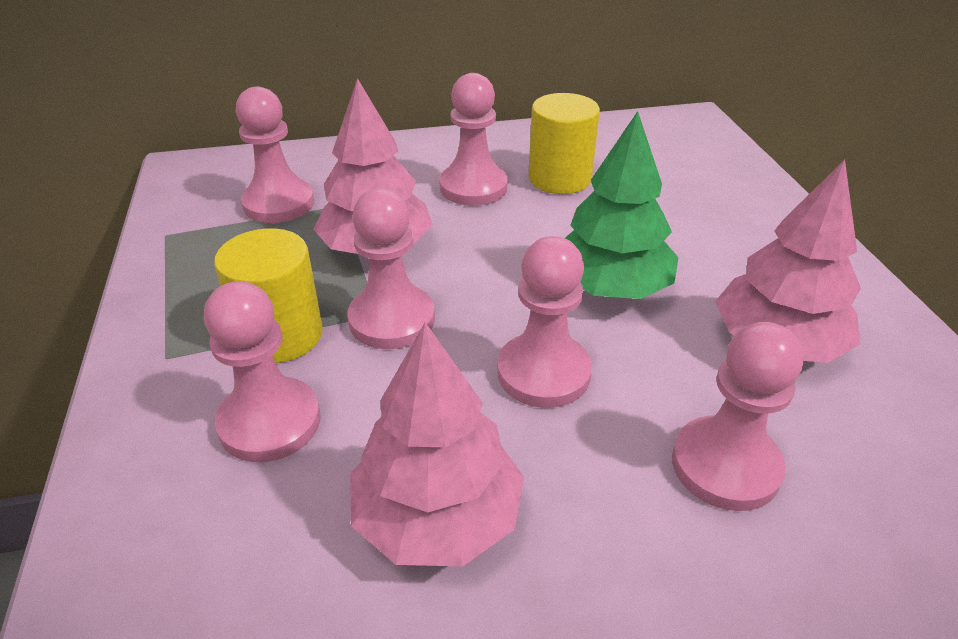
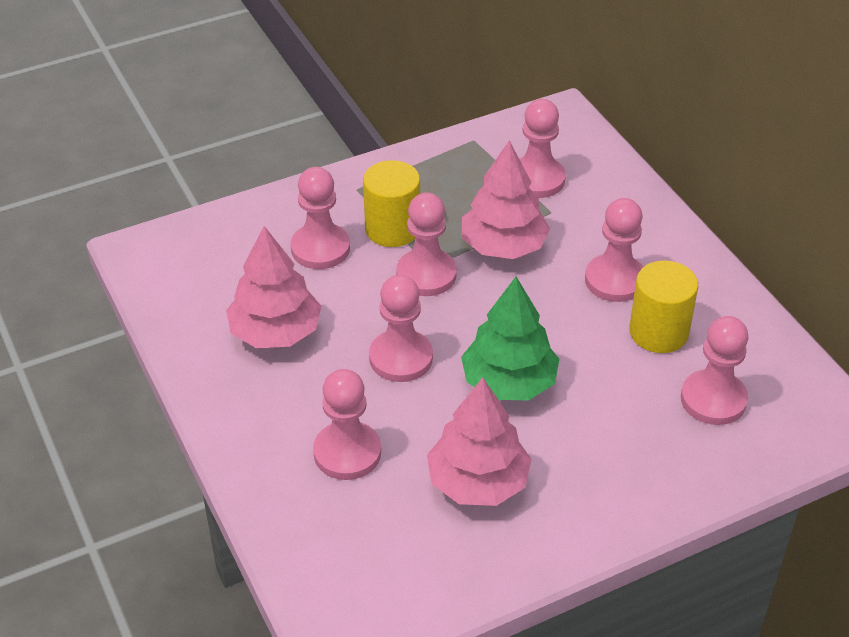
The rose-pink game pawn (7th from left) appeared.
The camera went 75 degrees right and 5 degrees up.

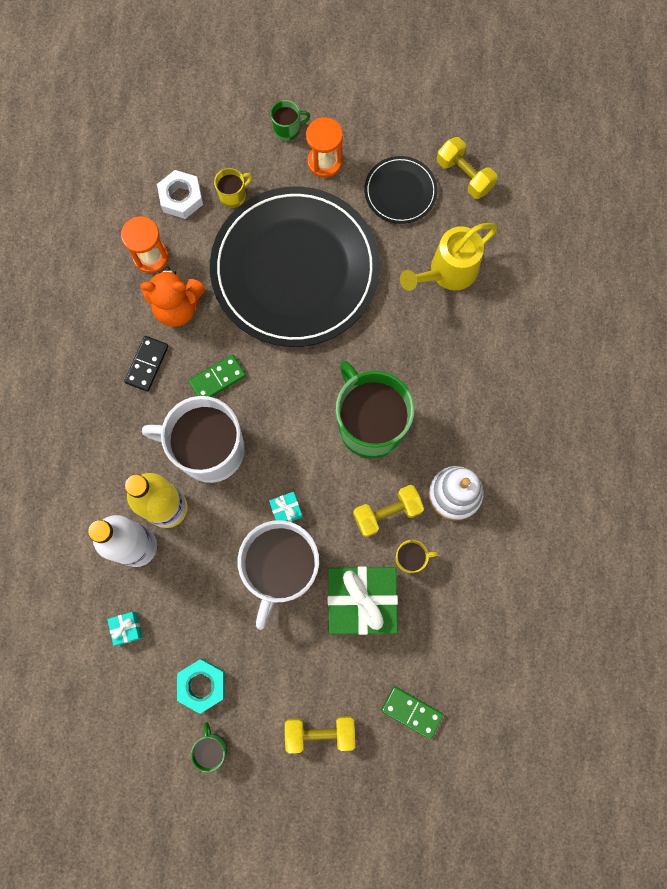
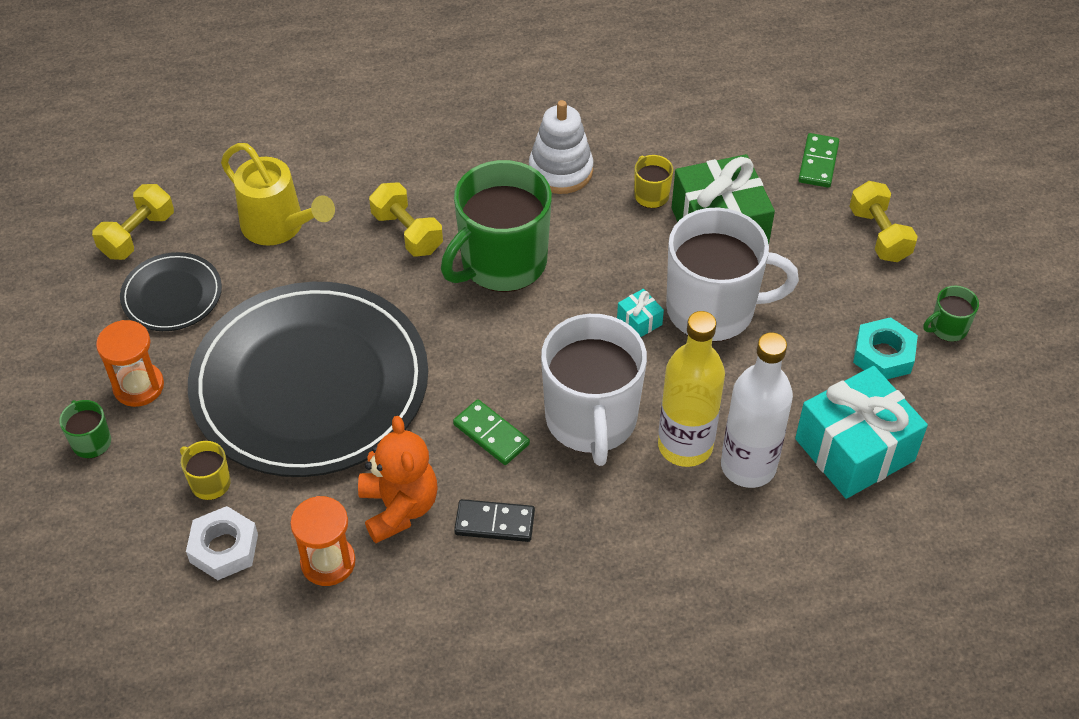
The bright yellow hand weight (2nd from left) moved.
The aqua present (1st from left in the first image) changed to 2.46 times the size.
The camera went 105 degrees left and 25 degrees down.

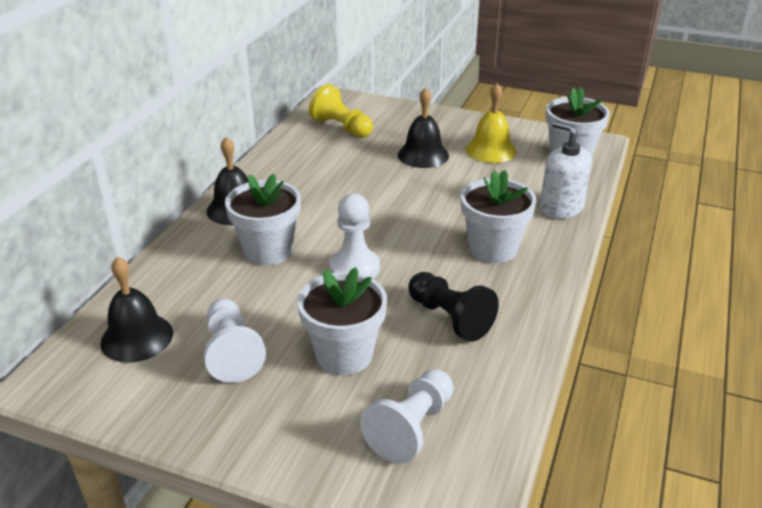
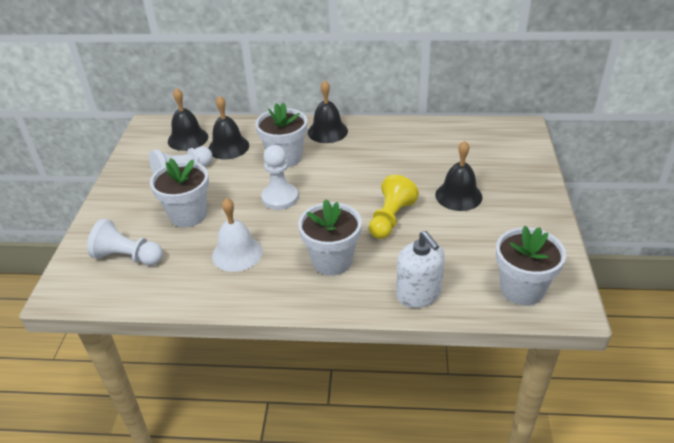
The bright yellow hand bell disappeared.
The bright yellow game pawn moved.
The snow-white soap dispenser turned 120 degrees clockwise.
The black game pawn was replaced by the snow-white hand bell.
The black hand bell (2nd from left) appeared.
The camera went 75 degrees right and 5 degrees up.

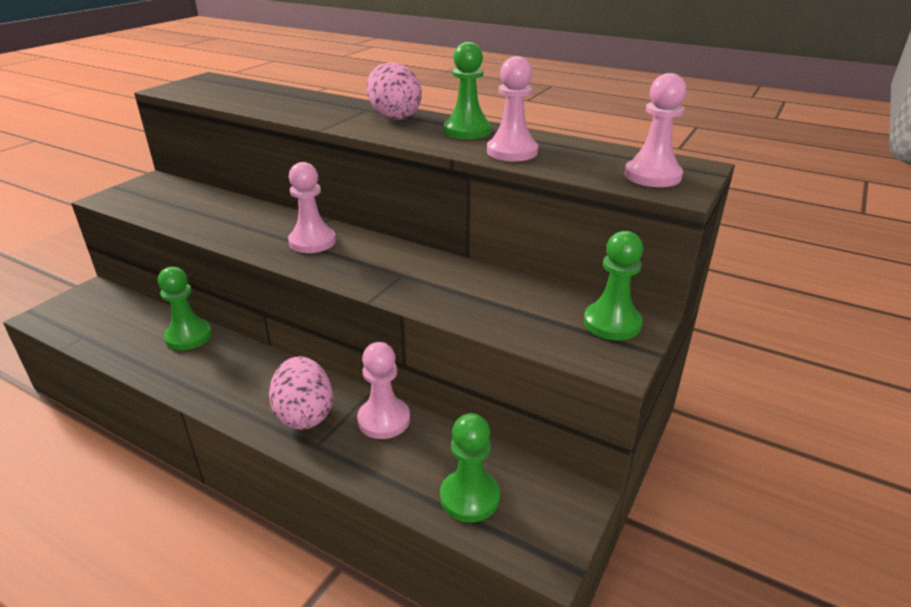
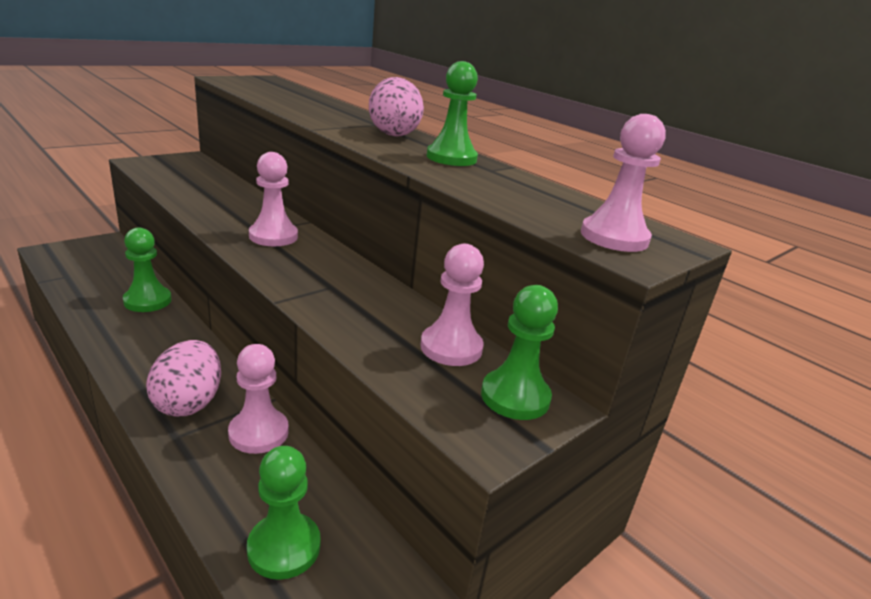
The rose-pink game pawn (3rd from left) moved.
The camera went 15 degrees right and 5 degrees down.

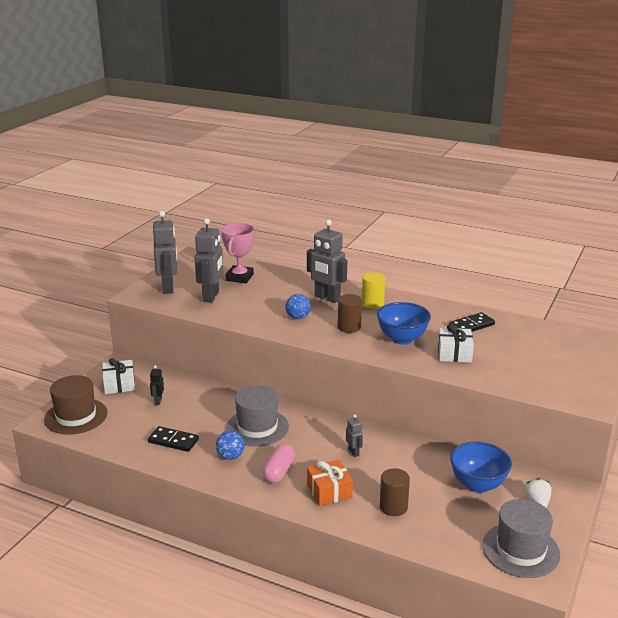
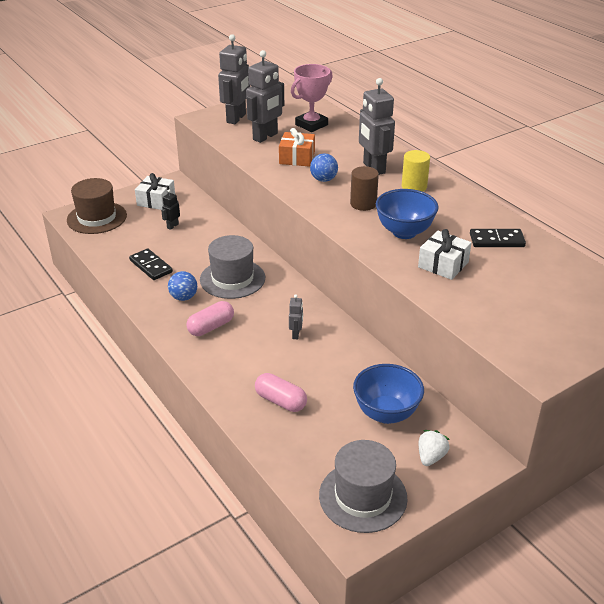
The bright orange present moved.
The russet solid cylinder (2nd from left) was replaced by the rose-pink capsule (2nd from left).
The camera went 30 degrees right and 10 degrees up.

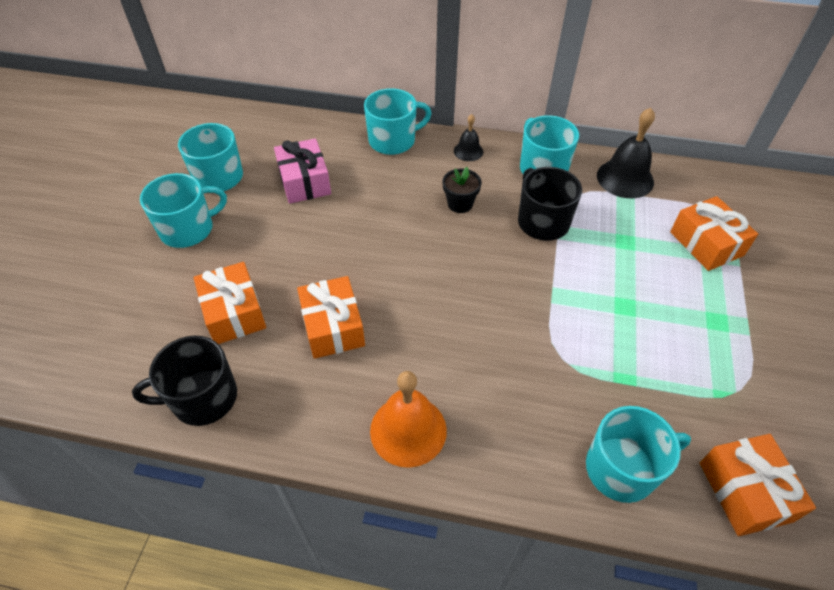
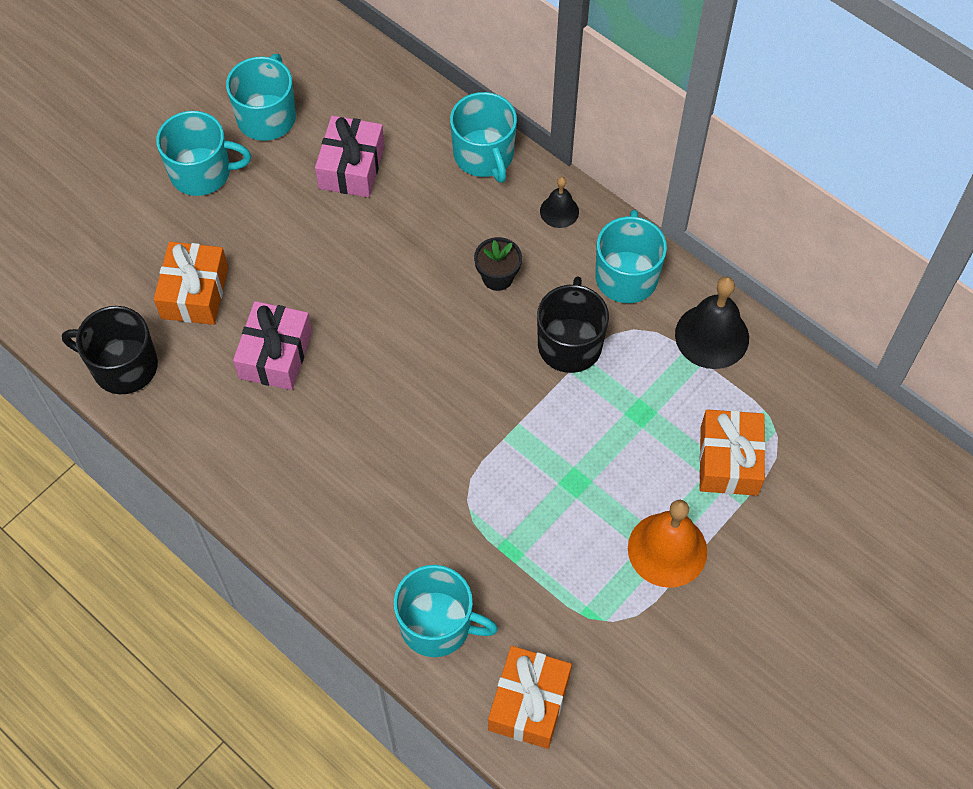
The aqua tea mug (3rd from left in the first image) turned 60 degrees clockwise.
The bright orange present (2nd from left) became the rose-pink present (1st from left).
The bright orange hand bell moved.
The camera went 30 degrees right and 10 degrees up.

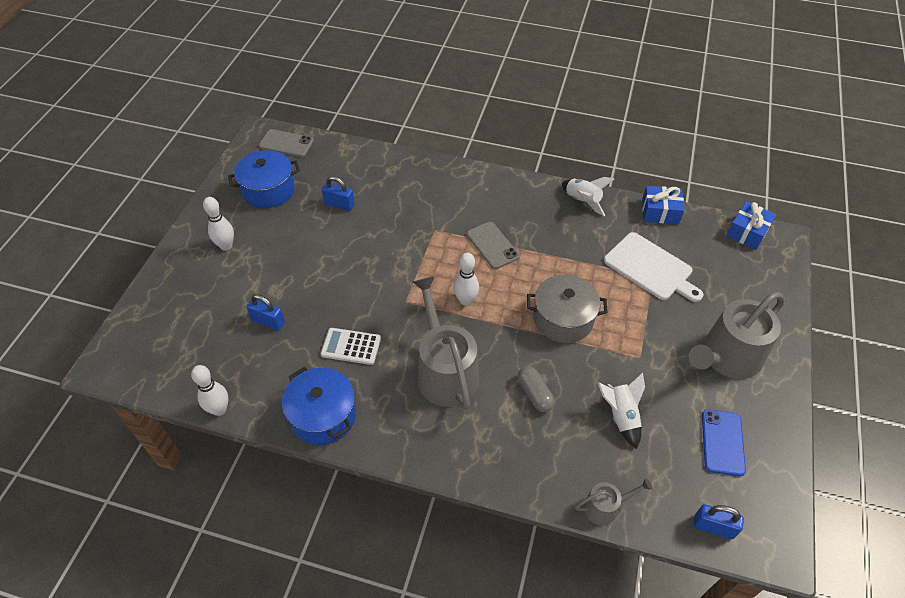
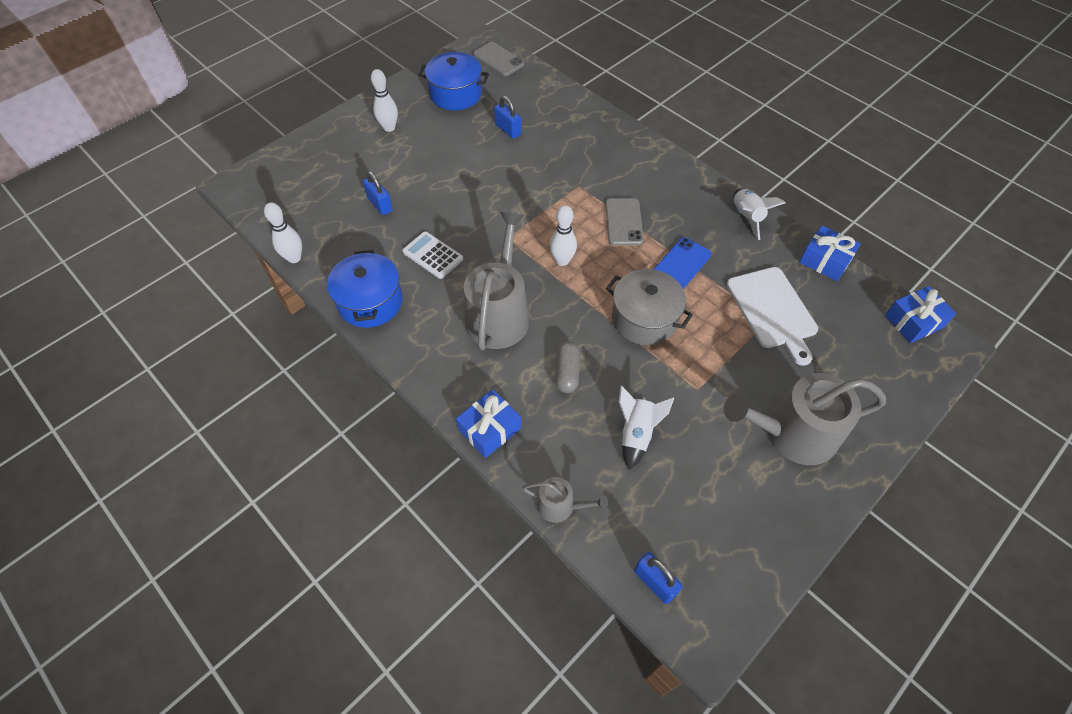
The royal blue smartphone moved.
The royal blue present (1st from left) appeared.
The camera went 30 degrees right and 5 degrees up.

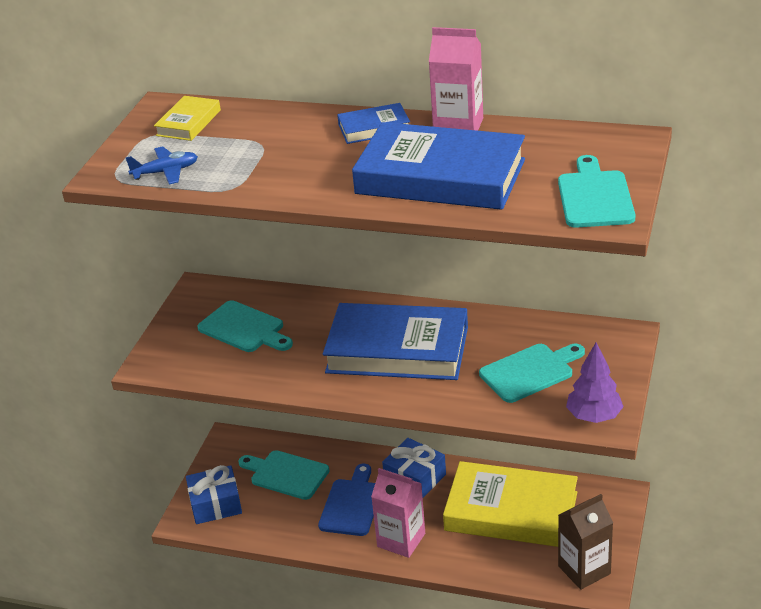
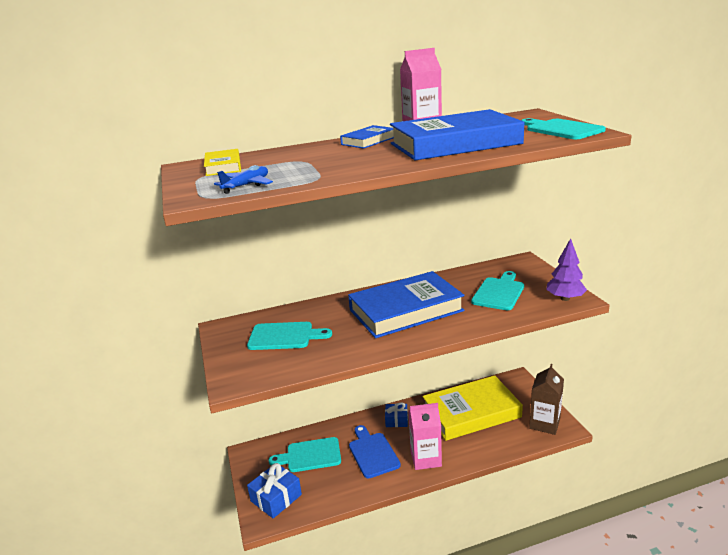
The royal blue present (2nd from left) changed to 0.66 times the size.
The camera went 35 degrees left and 10 degrees down.

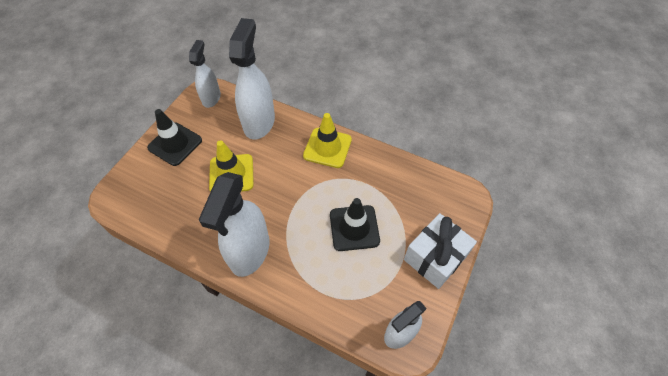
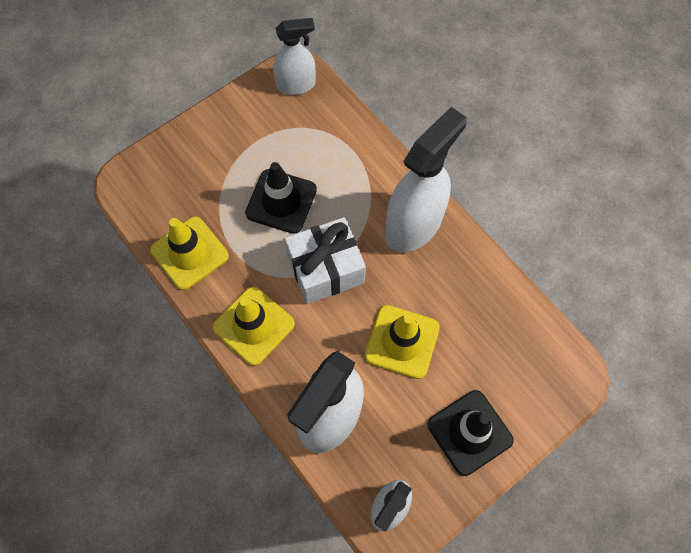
The snow-white present moved.
The bright yellow road cone (1st from left) appeared.
The camera went 155 degrees left and 10 degrees up.

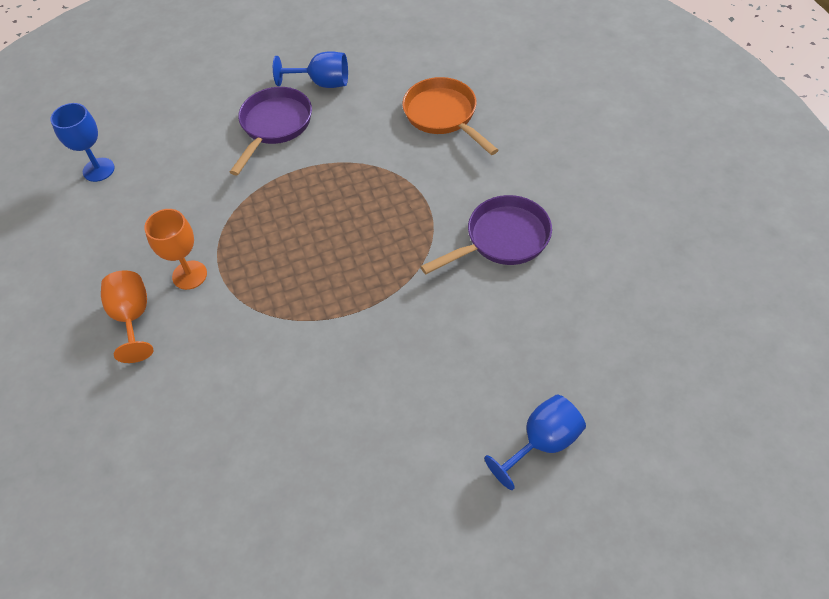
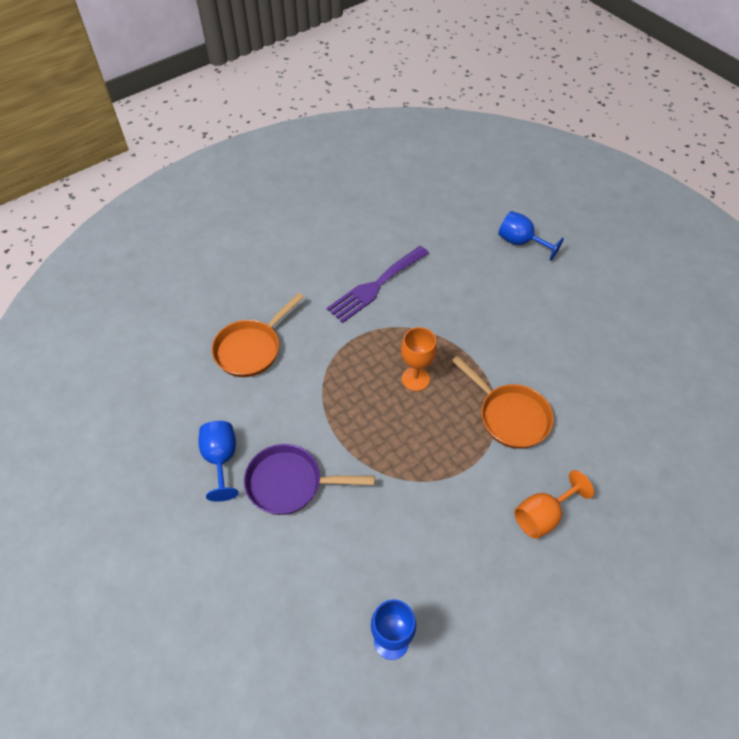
The purple pan (2nd from left) was replaced by the purple table fork.
The bright orange chalice (2nd from left in the first image) moved.
The bright orange pan (2nd from left) appeared.
The camera went 110 degrees left and 0 degrees up.

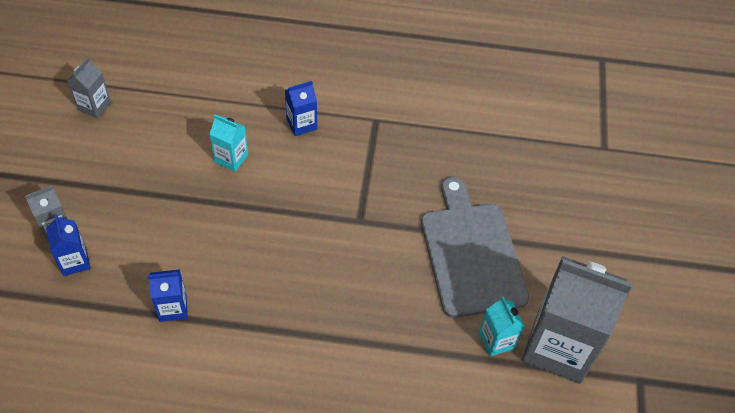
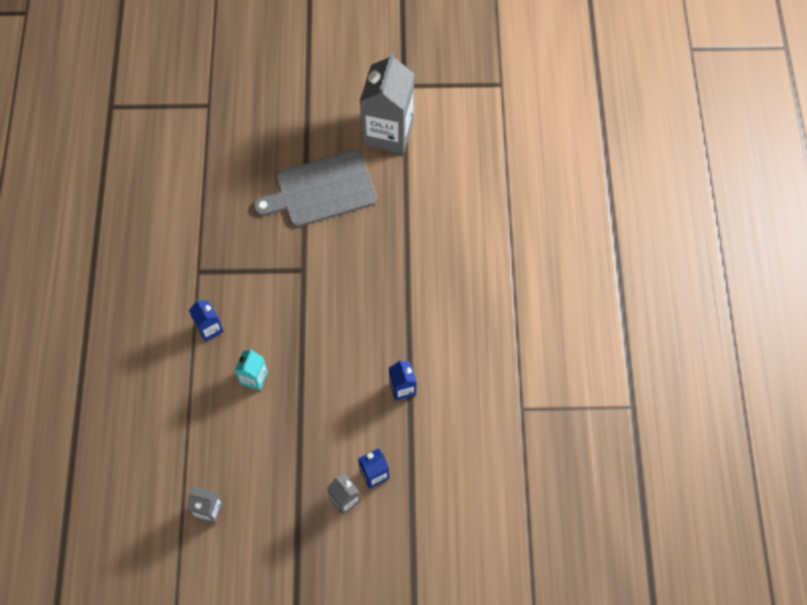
The aqua carton (2nd from left) disappeared.
The camera went 95 degrees left and 10 degrees up.

